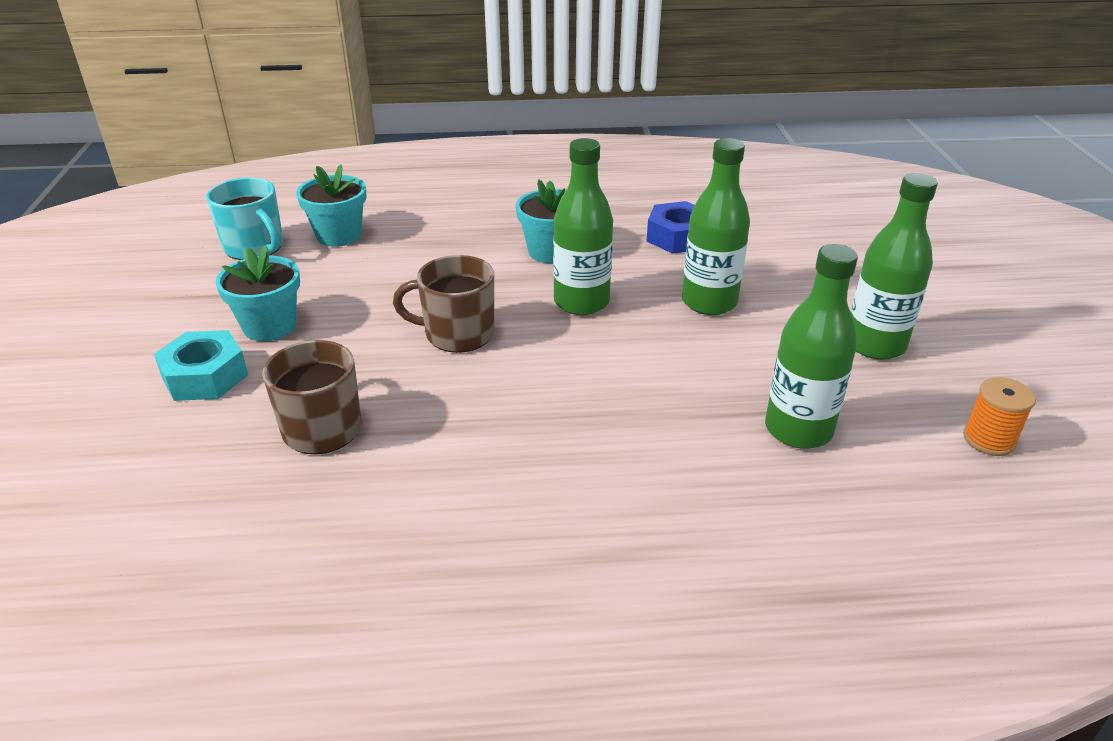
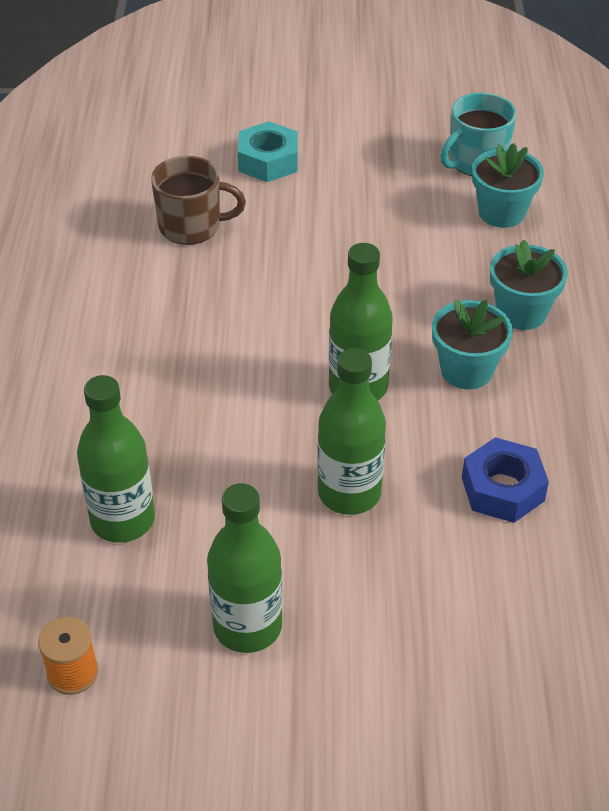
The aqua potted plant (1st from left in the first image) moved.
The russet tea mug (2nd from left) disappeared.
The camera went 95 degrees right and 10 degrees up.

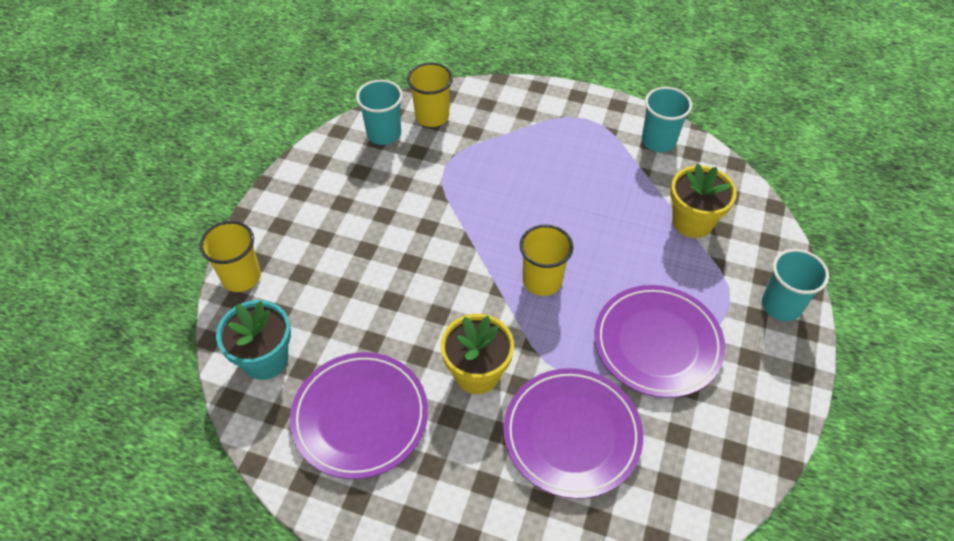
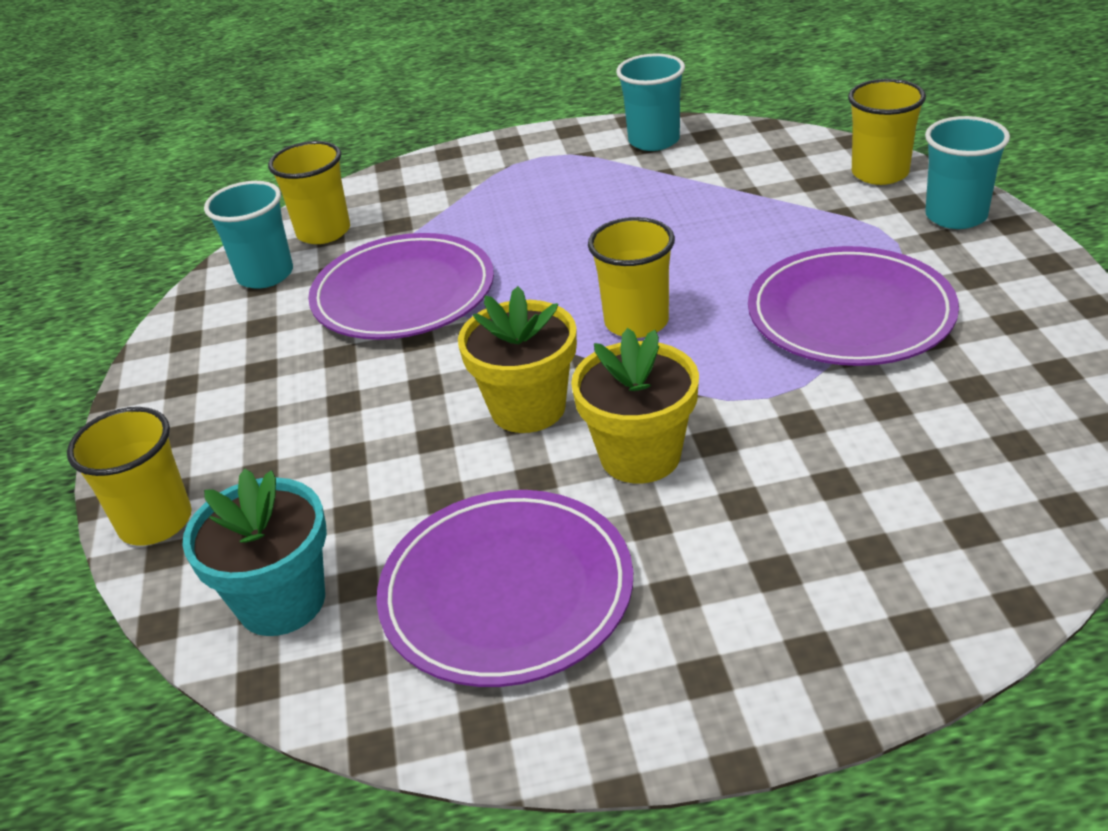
The bright yellow potted plant (2nd from left in the first image) moved.
The purple flat dish (2nd from left in the first image) moved.
The bright yellow beaker (4th from left) appeared.
The camera went 25 degrees left and 15 degrees down.

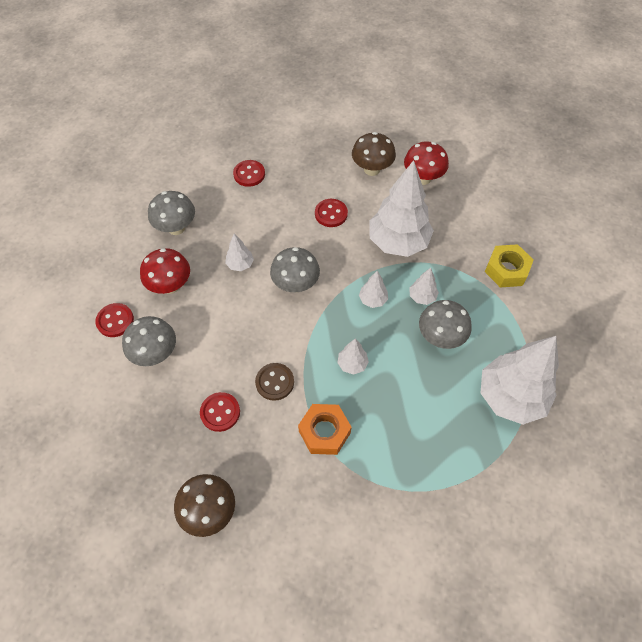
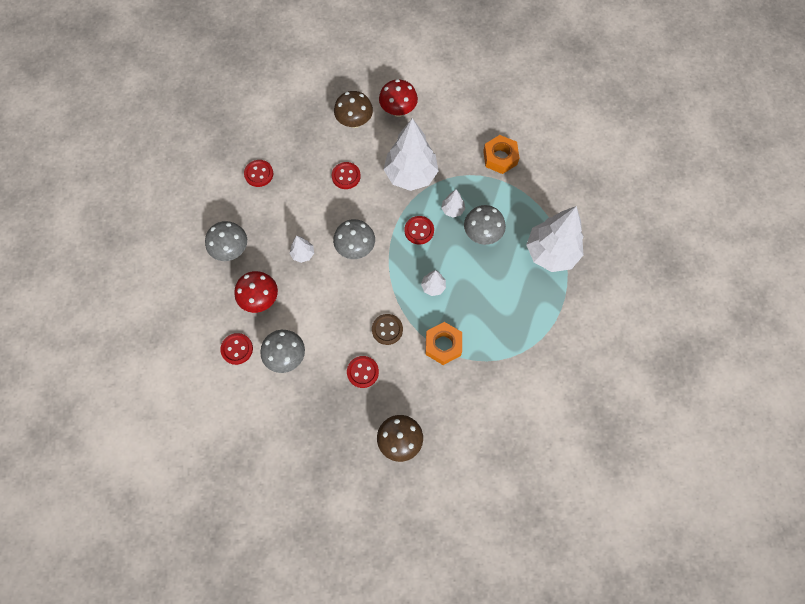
The bright yellow hex nut became the bright orange hex nut (2nd from left).
The snow-white toy tree (3rd from left) was replaced by the crimson shirt button (5th from left).
The camera went 30 degrees left and 10 degrees up.

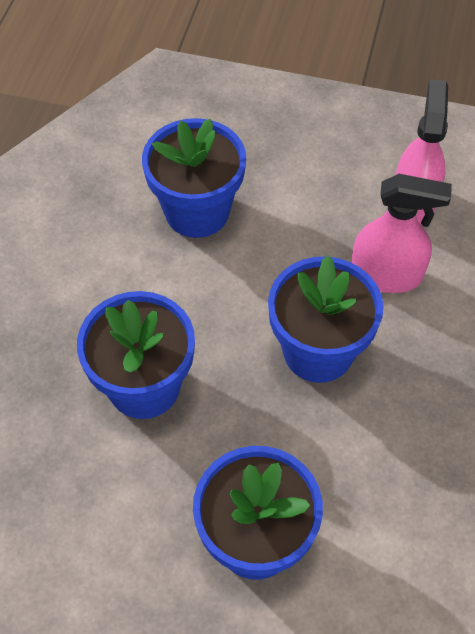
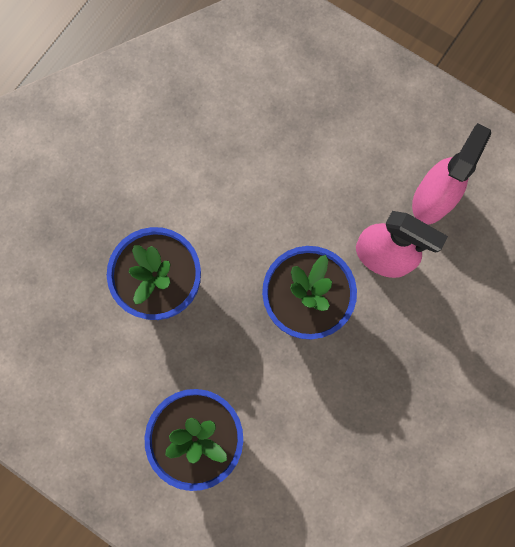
The royal blue potted plant (2nd from left) disappeared.
The camera went 20 degrees right and 20 degrees up.

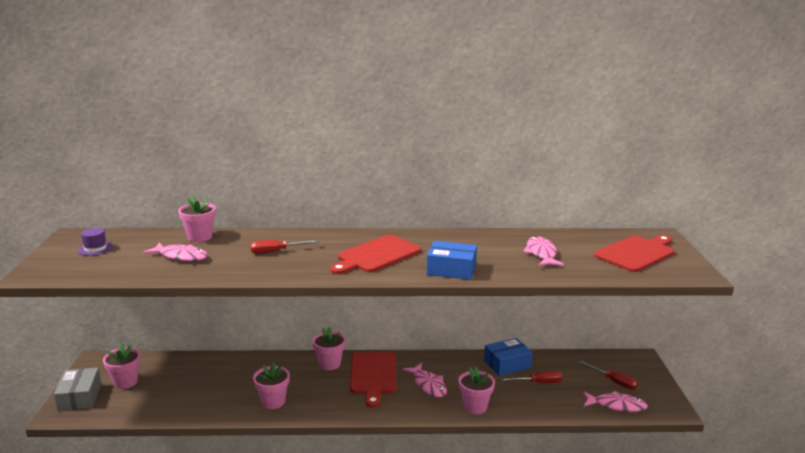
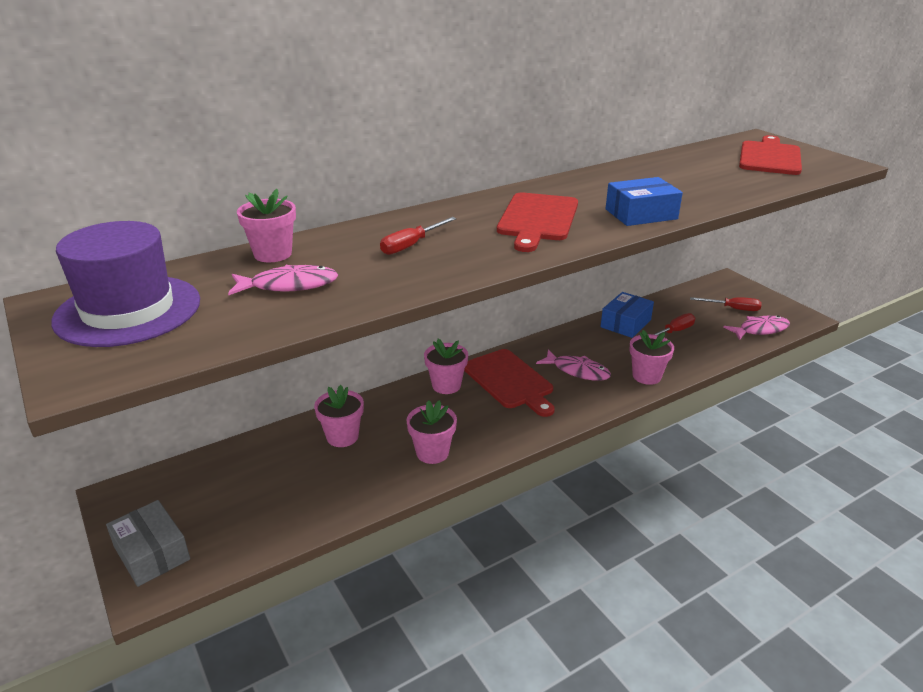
The purple tall hat changed to 2.41 times the size.
The rose-pink toy fish (3rd from left) disappeared.
The rose-pink potted plant (1st from left in the first image) moved.
The camera went 30 degrees left and 10 degrees up.

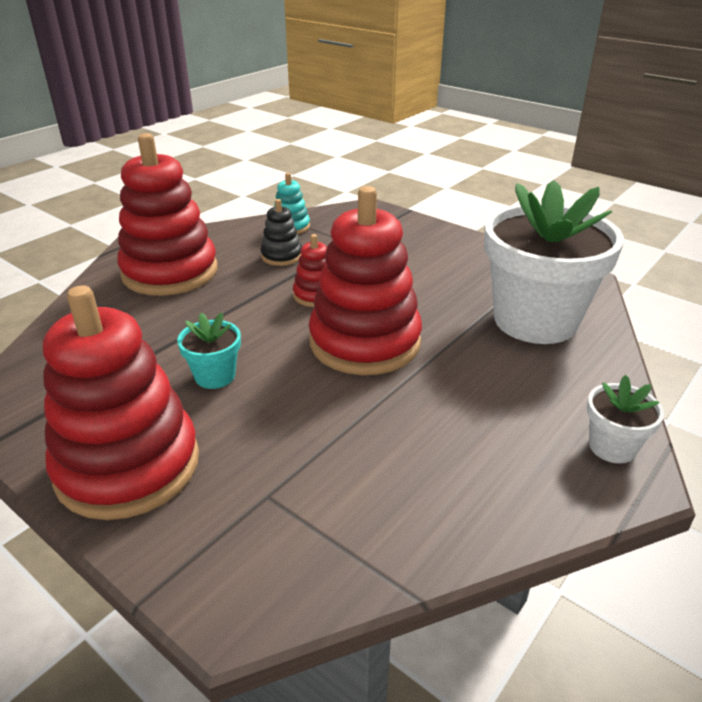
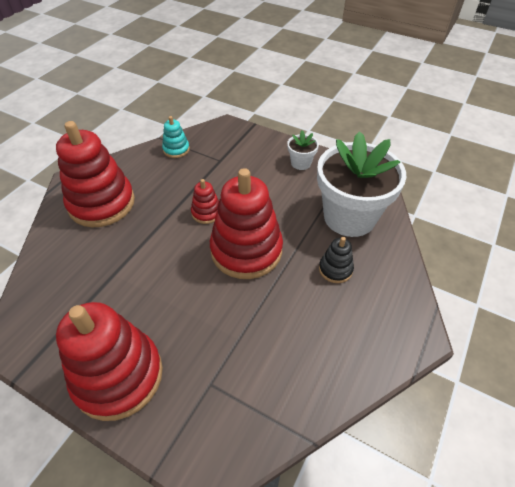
The black stacking rings moved.
The aqua potted plant disappeared.
The snow-white potted plant (2nd from left in the first image) moved.
The camera went 10 degrees left and 15 degrees up.

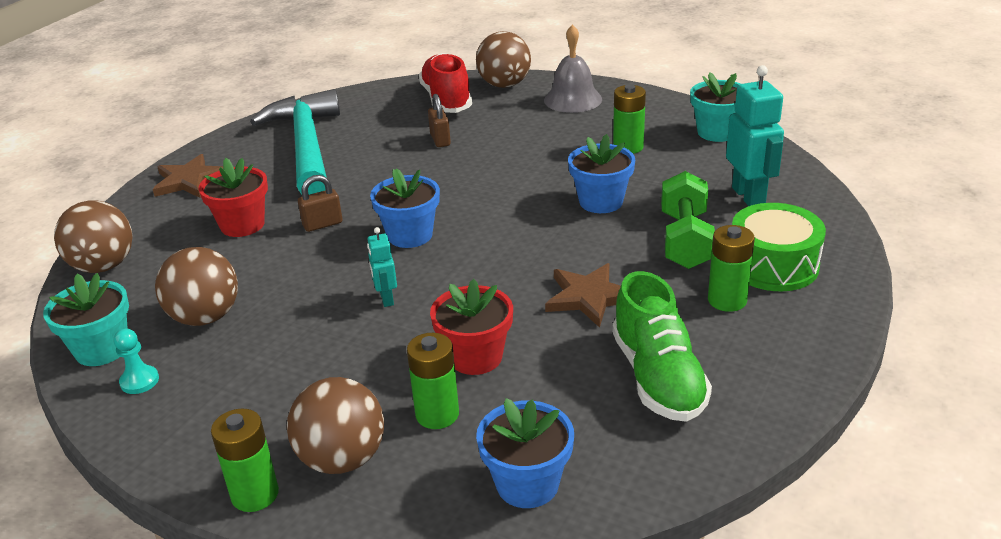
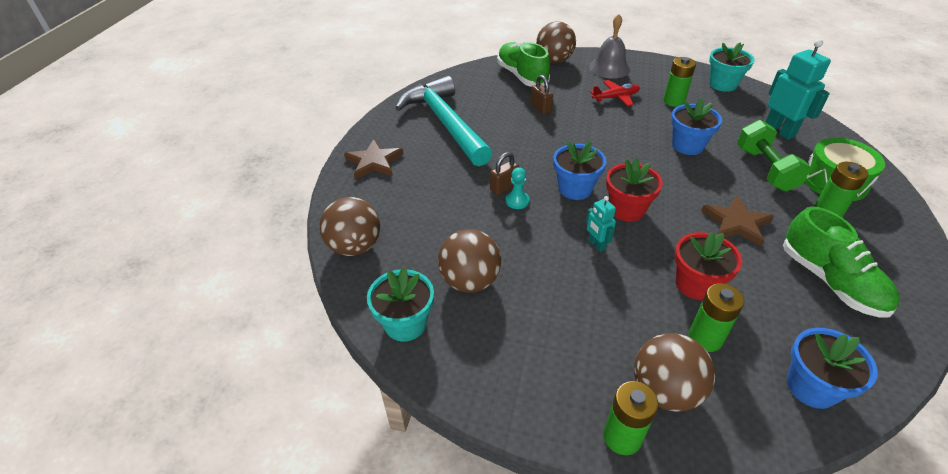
The crimson shoe became the emerald shoe (1st from left).
The crimson potted plant (1st from left) moved.
The aqua game pawn moved.
The crimson aeroplane appeared.
The camera went 15 degrees left and 10 degrees up.

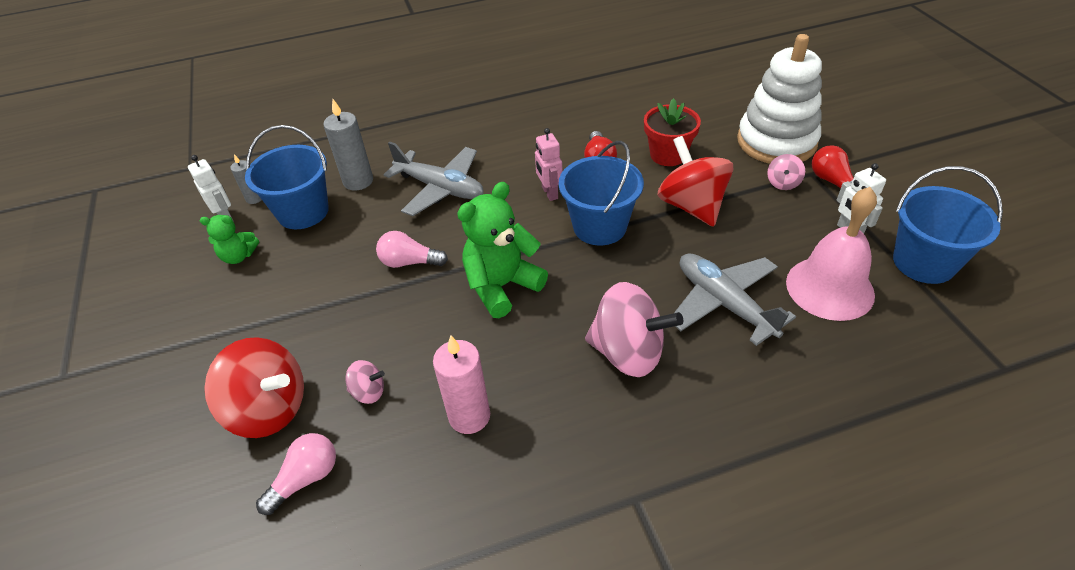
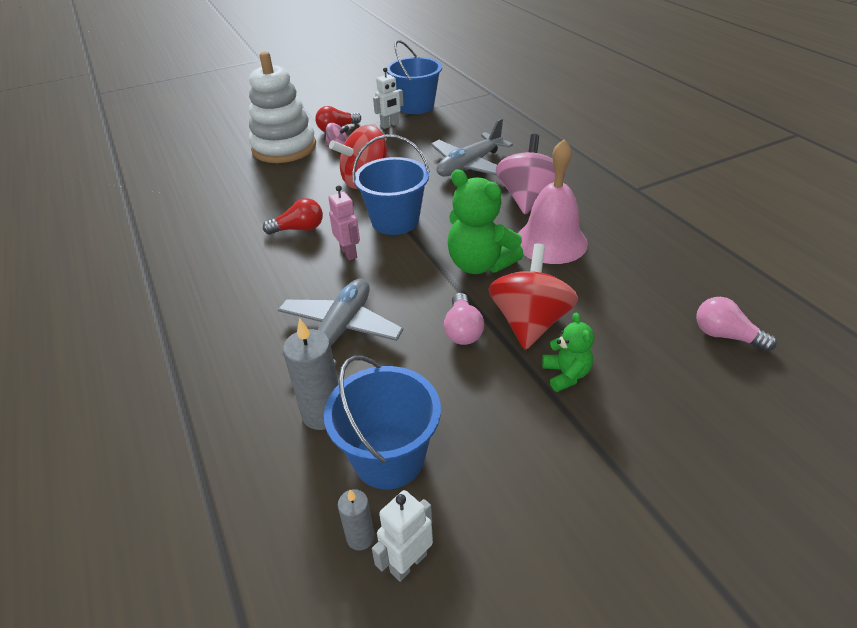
The crimson potted plant disappeared.
The rose-pink toy robot turned 90 degrees counterclockwise.
The rose-pink hand bell moved.
The emerald teddy bear (1st from left in the first image) moved.
The rose-pink wax candle disappeared.
The crimson whirligig (1st from left in the first image) moved.
The rose-pink whirligig (1st from left) disappeared.
The camera went 100 degrees left and 5 degrees down.

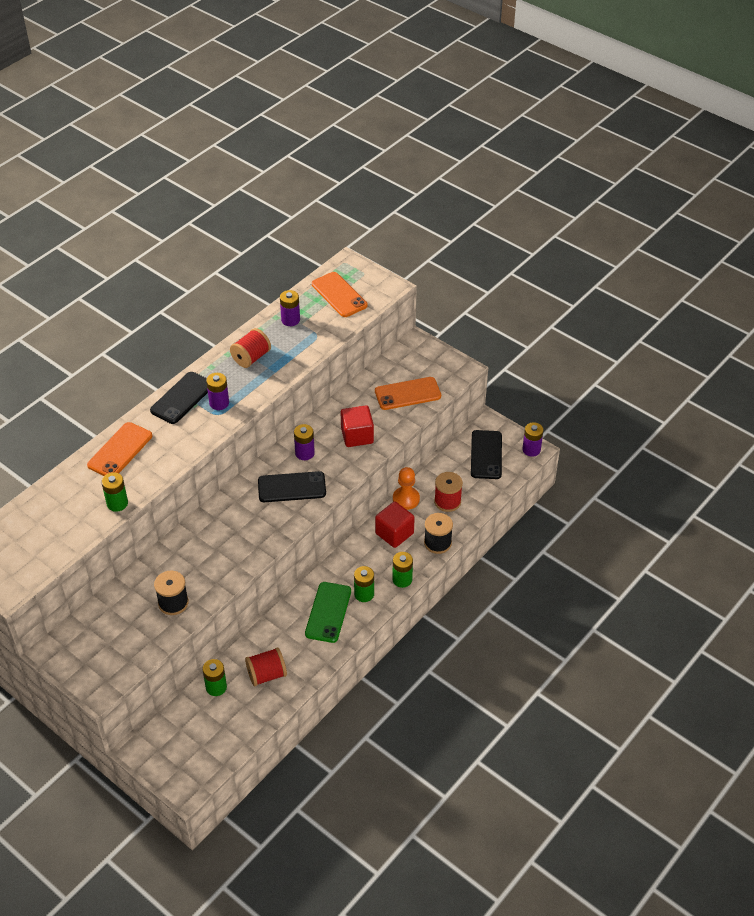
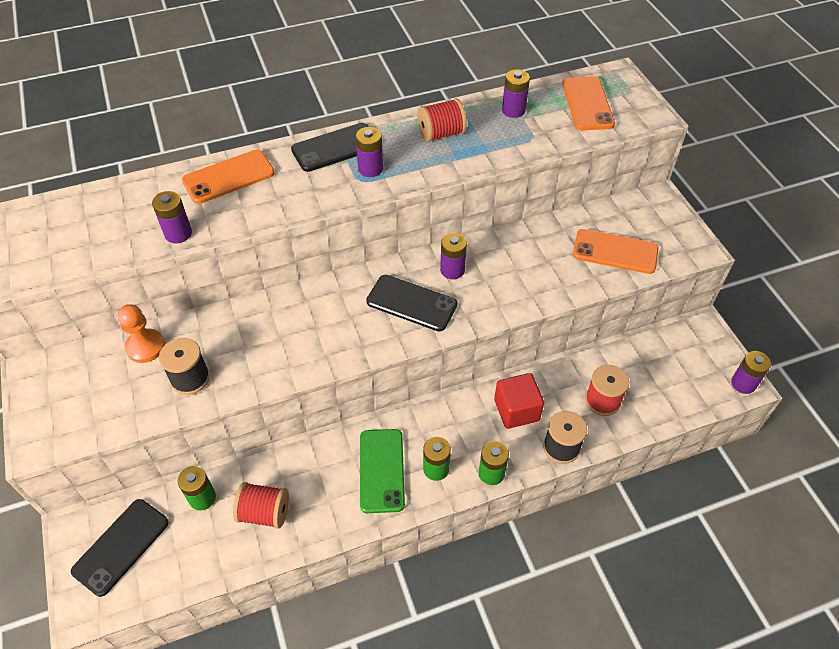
The crimson solid cube (1st from left) disappeared.
The black smartphone (3rd from left in the first image) moved.
The bright orange game pawn moved.
The emerald power cell (1st from left) became the purple power cell (1st from left).
The emerald smartphone turned 45 degrees counterclockwise.
The camera went 30 degrees right and 5 degrees up.

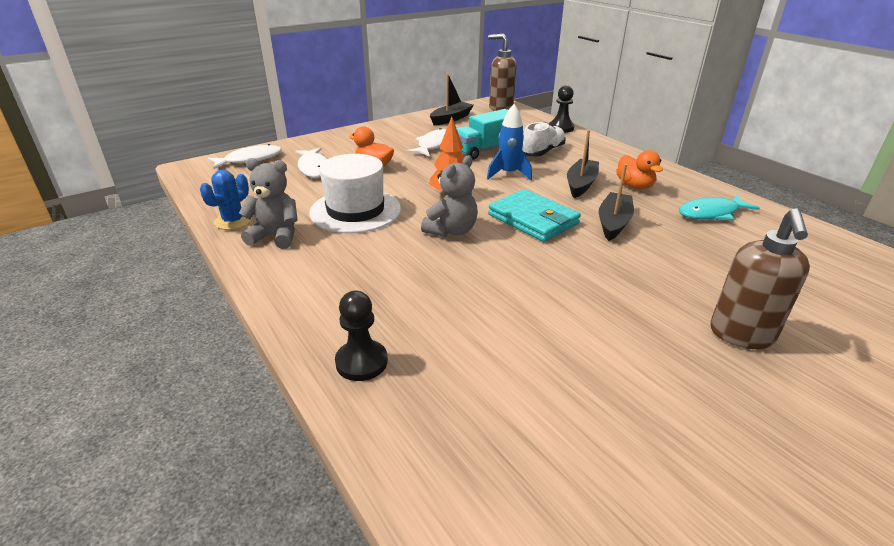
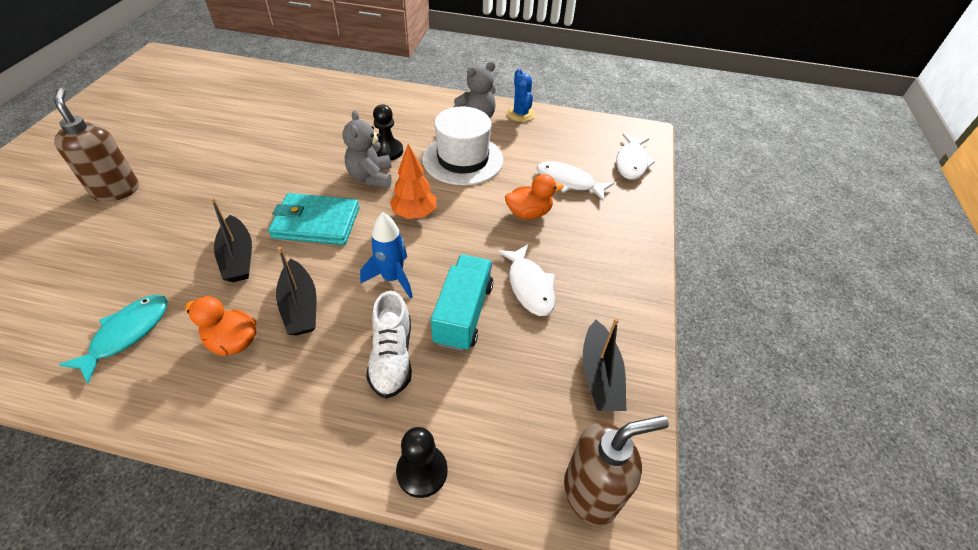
The black game pawn (1st from left) moved.
The camera went 135 degrees right and 15 degrees up.

